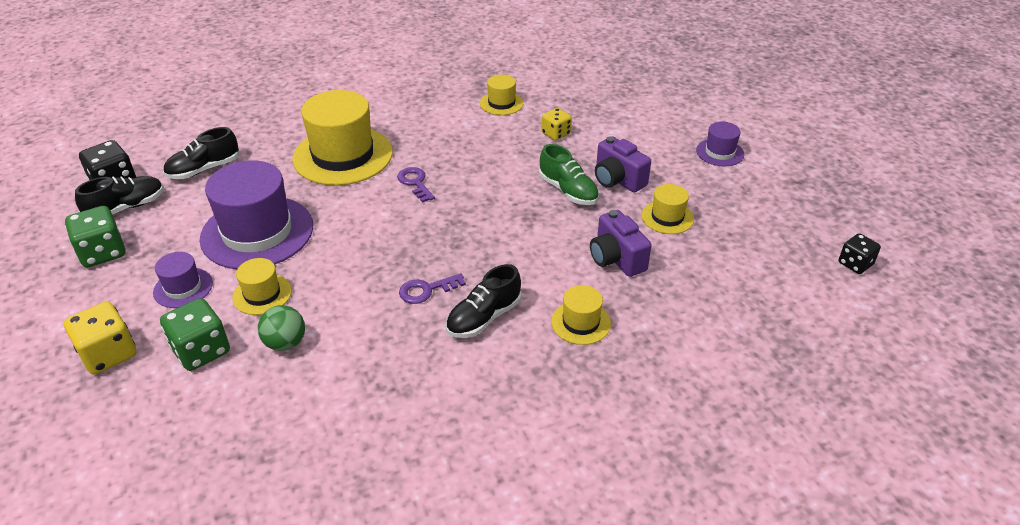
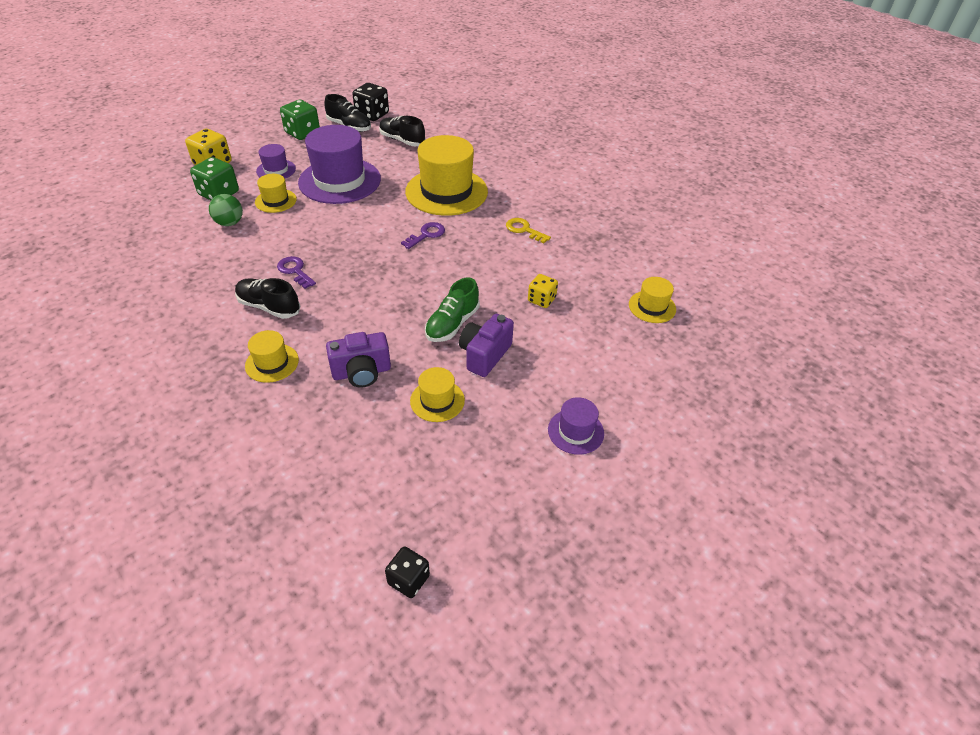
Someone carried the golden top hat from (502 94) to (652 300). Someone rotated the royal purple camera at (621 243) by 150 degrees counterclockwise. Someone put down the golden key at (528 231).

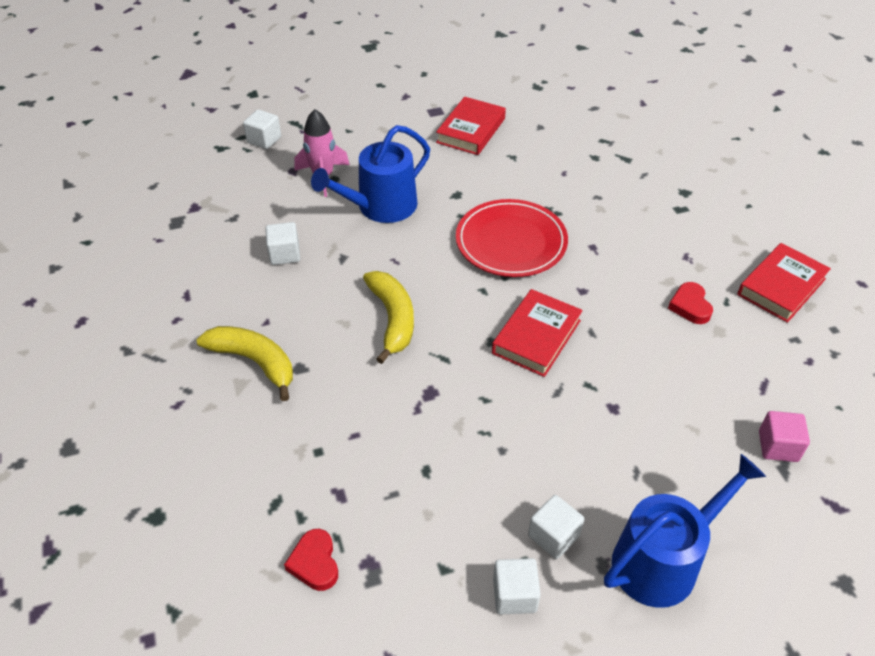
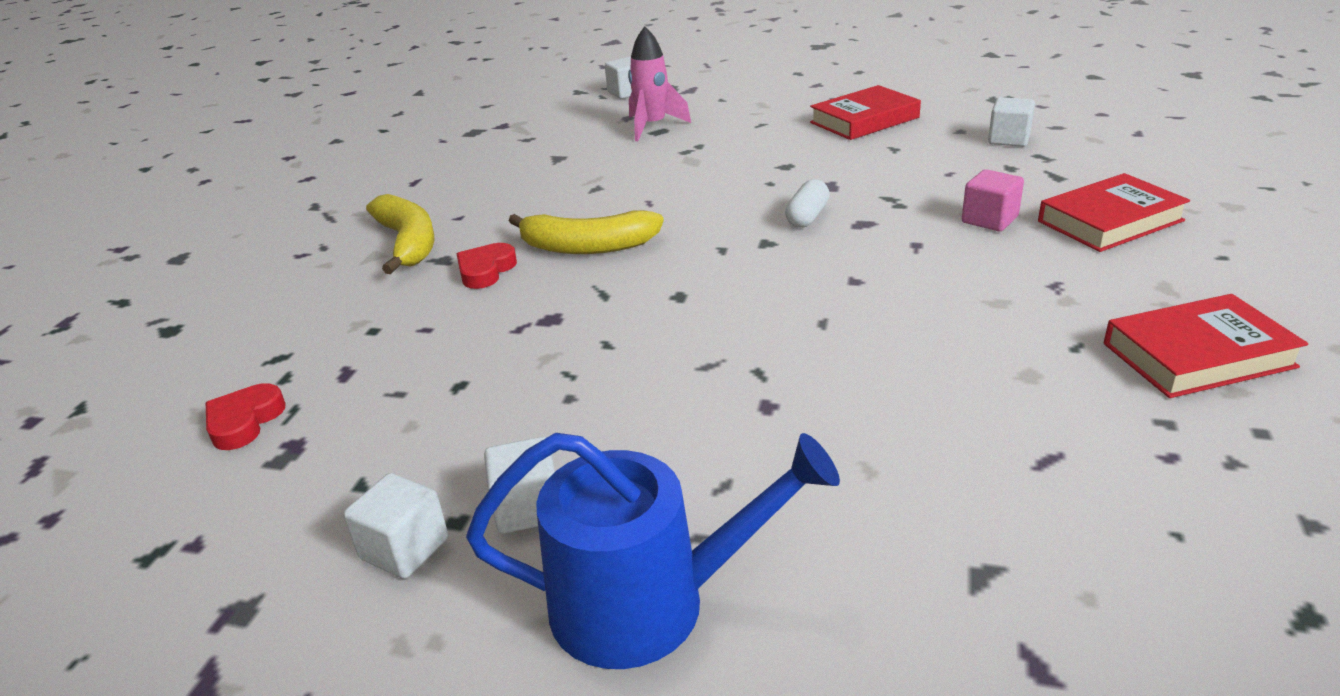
Someone carried the pure white cube from (282 243) to (1011 122). Someone took away the cobalt watering can at (370 174). Someone rotated the golden banana fruit at (388 317) by 75 degrees clockwise. Someone swapped the scarlet dinner plate at (512 238) for the pure white capsule at (807 203). Someone carried the scarlet hardback from (537 333) to (1114 212). Someone carried the scarlet heart shape from (690 303) to (487 266). Someone carried the pink cube from (784 436) to (993 200).

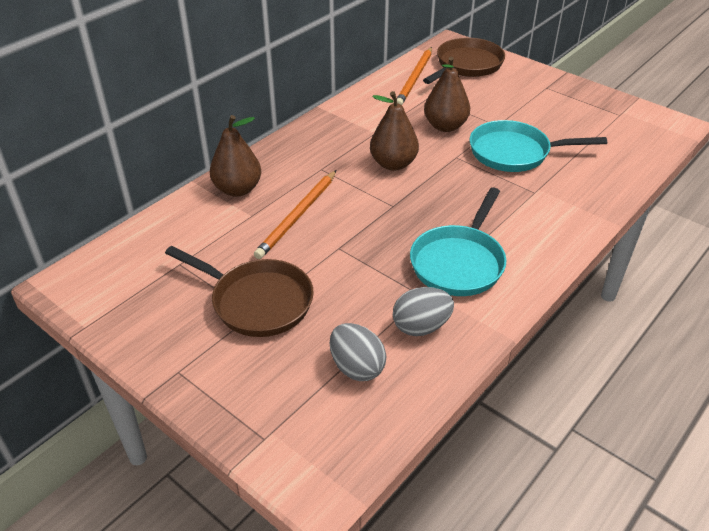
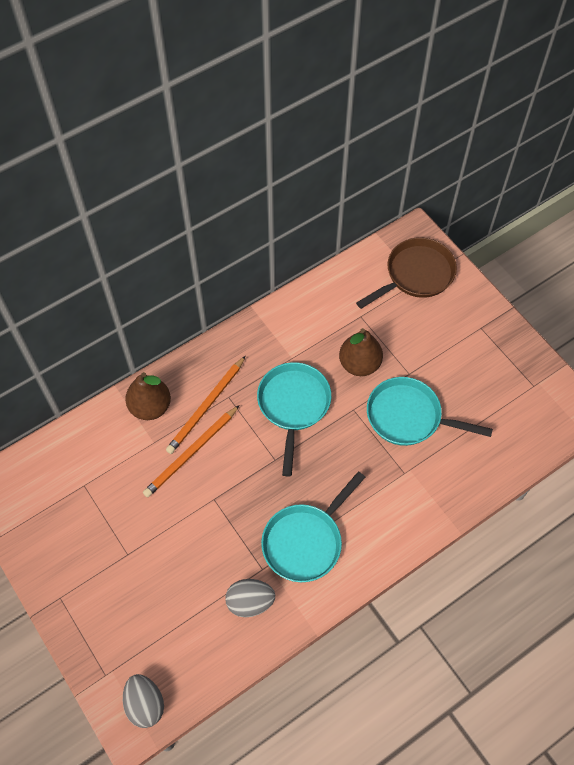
Someone took away the dark brown frying pan at (239 291). Someone carried the gray egg shape from (358 352) to (143 701). Someone swapped the dark brown pear at (394 131) for the turquoise frying pan at (294 419). Someone carried the orange-coloured lead pencil from (414 76) to (205 405).

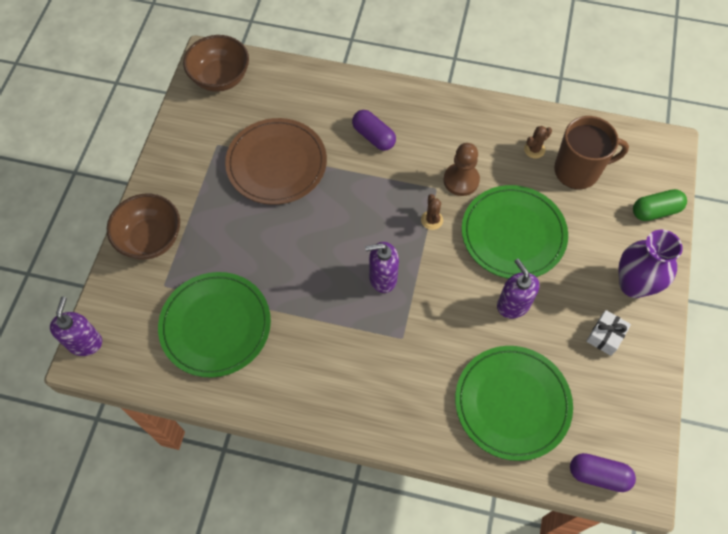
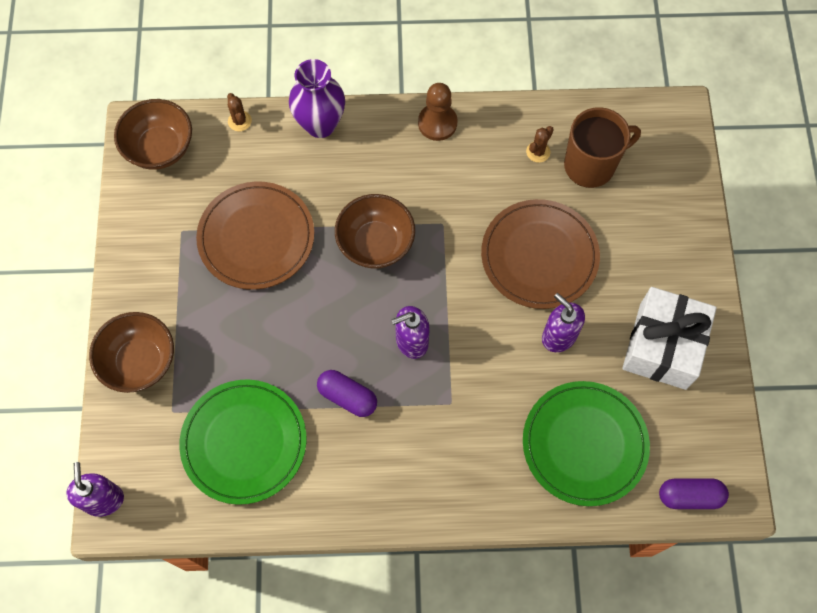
Someone carried the royal purple capsule from (374 130) to (347 393). Someone carried the dark brown prickly plant from (432 212) to (239 112). Someone carried the dark brown chess pawn from (462 169) to (438 112). Someone repainted the emerald dinner plate at (515 232), which became the dark brown dinner plate at (540 254). Someone scaled the pure white wrapped gift at (608 333) by 2.18. Someone carried the royal purple vase from (651 264) to (317 98). Someone took away the emerald capsule at (660 205). Someone put down the dark brown bowl at (375 231).

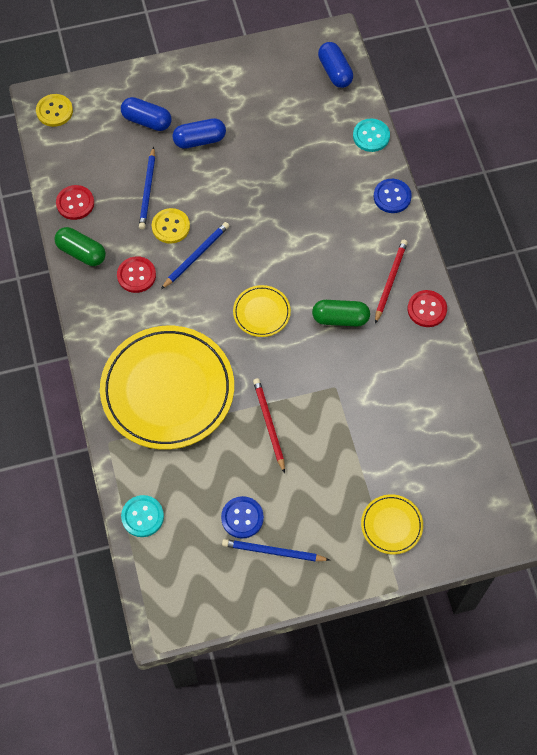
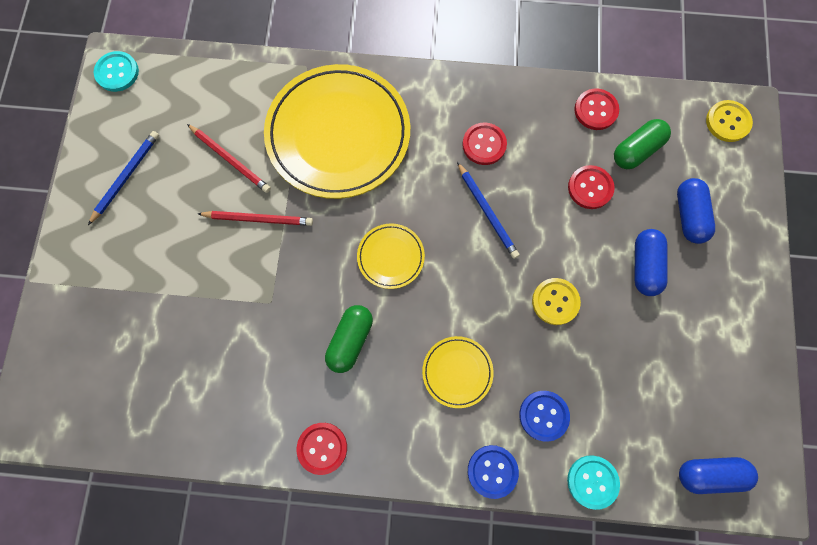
Someone carried the emerald capsule from (80 246) to (642 144). Someone rotated the cobalt capsule at (146 114) by 45 degrees counterclockwise. Someone carried the turquoise button from (142 516) to (116 71). Someone swapped the cobalt lead pencil at (147 188) for the scarlet button at (591 187). Someone carried the golden button from (171 226) to (556 301). Someone carried the cobalt button from (242 517) to (544 416). Someone carried the golden dinner plate from (392 524) to (458 372). Someone carried the scarlet lead pencil from (391 282) to (229 158).

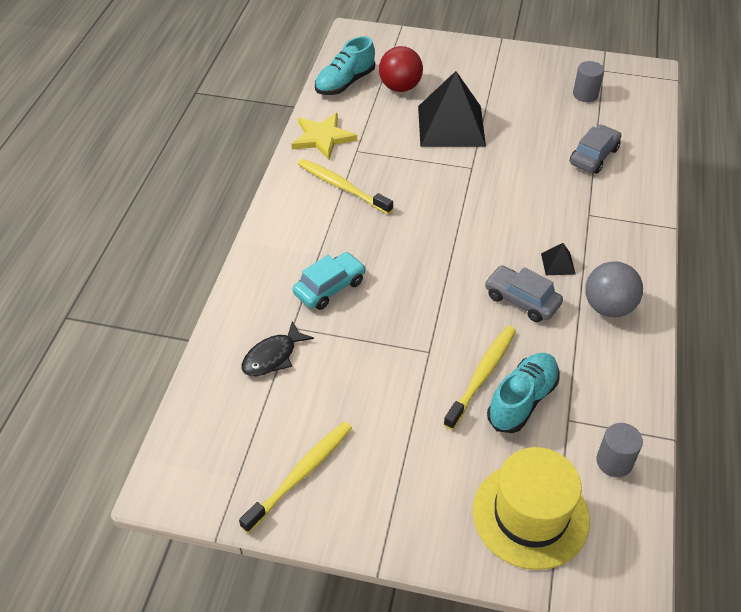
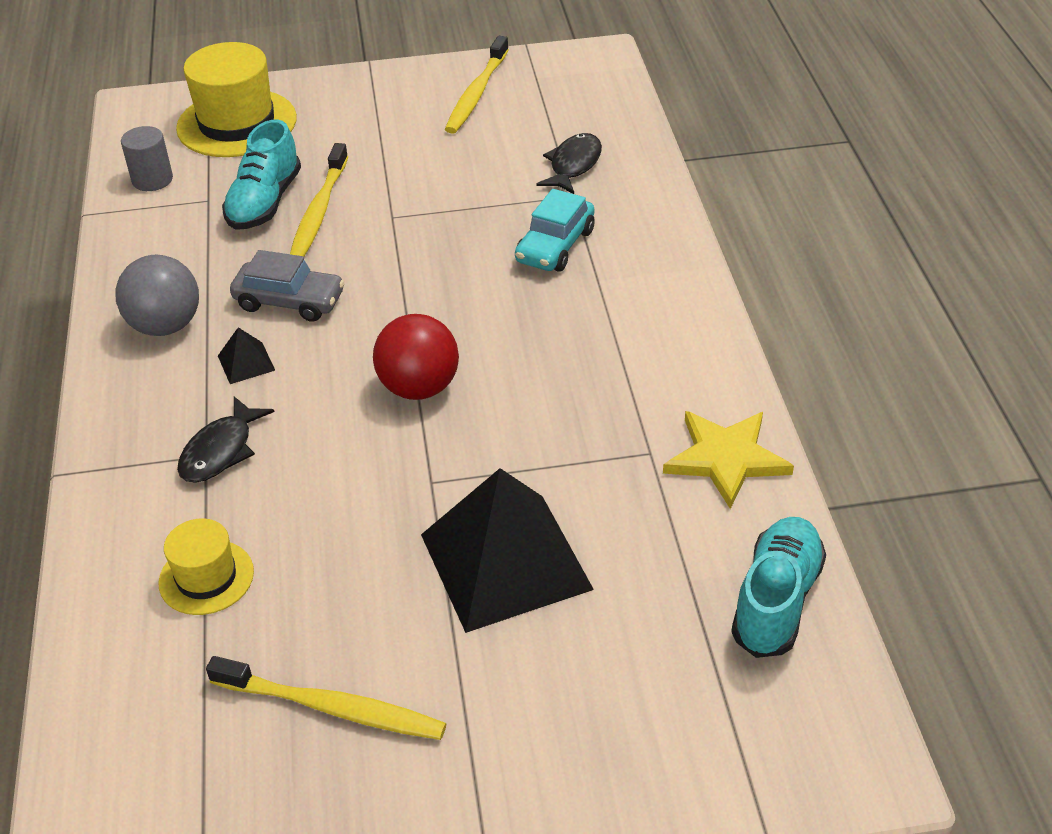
Someone carried the golden tooth brush from (345 186) to (326 698). Someone carried the scarlet play ball from (401 69) to (416 357). Someone swapped the gray car at (595 149) for the golden top hat at (206 566). Someone took away the gray cylinder at (588 81). Someone put down the jet-black toy fish at (225 439).

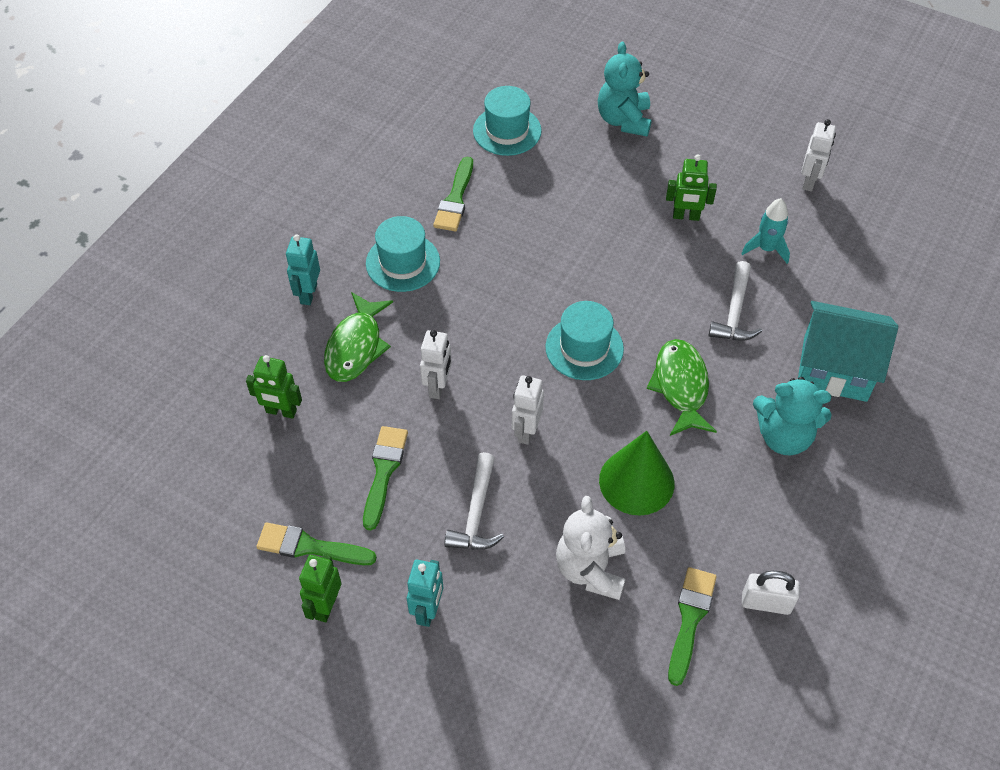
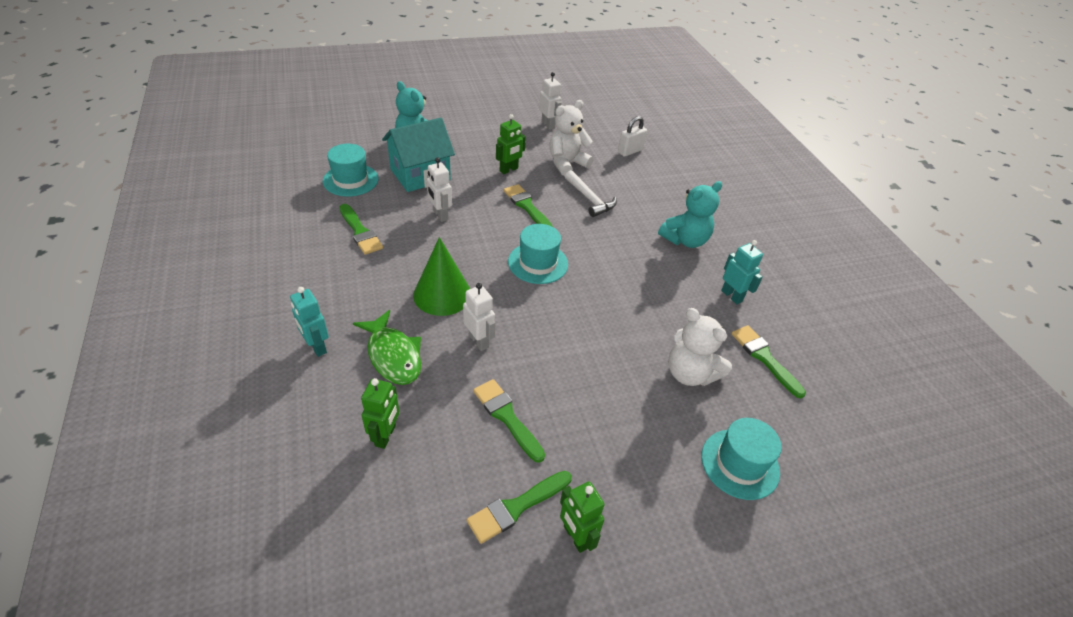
Someone rotated the emerald robot at (274 387) by 45 degrees counterclockwise. Someone carried the turquoise top hat from (403 254) to (741 459). Someone carried the turquoise robot from (425 593) to (742 272). Someone took away the pure white claw hammer at (474 501). Someone carried the pure white robot from (528 410) to (439 189). Someone carried the emerald cone from (636 473) to (441 276). Someone took away the emerald toy fish at (682 387). Someone swapped the turquoise rocket at (765 231) for the pure white stuffed bear at (571 138). Someone carried the pure white lock from (771 593) to (632 136). Someone carried the turquoise toy house from (848 351) to (418 155). Someone put down the emerald paintbrush at (528 205).

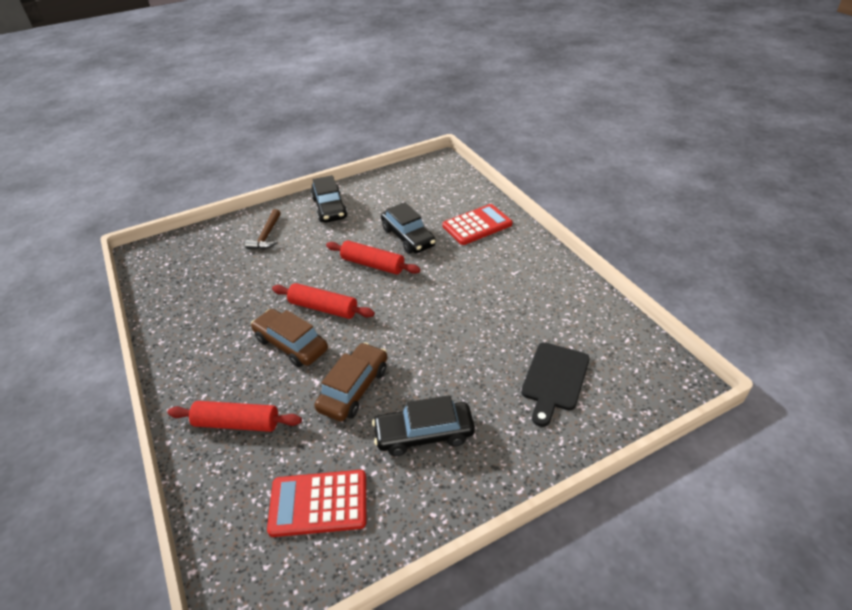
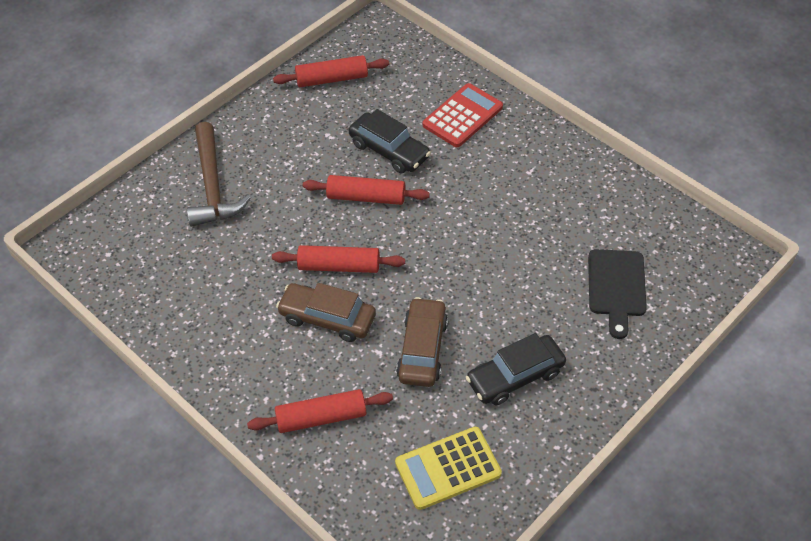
Someone scaled the dark brown claw hammer at (263 229) by 1.64. Someone repainted the scarlet calculator at (316 503), which became the golden calculator at (448 468). Someone took away the jet-black car at (329 199). Someone put down the scarlet dough roller at (331 71).

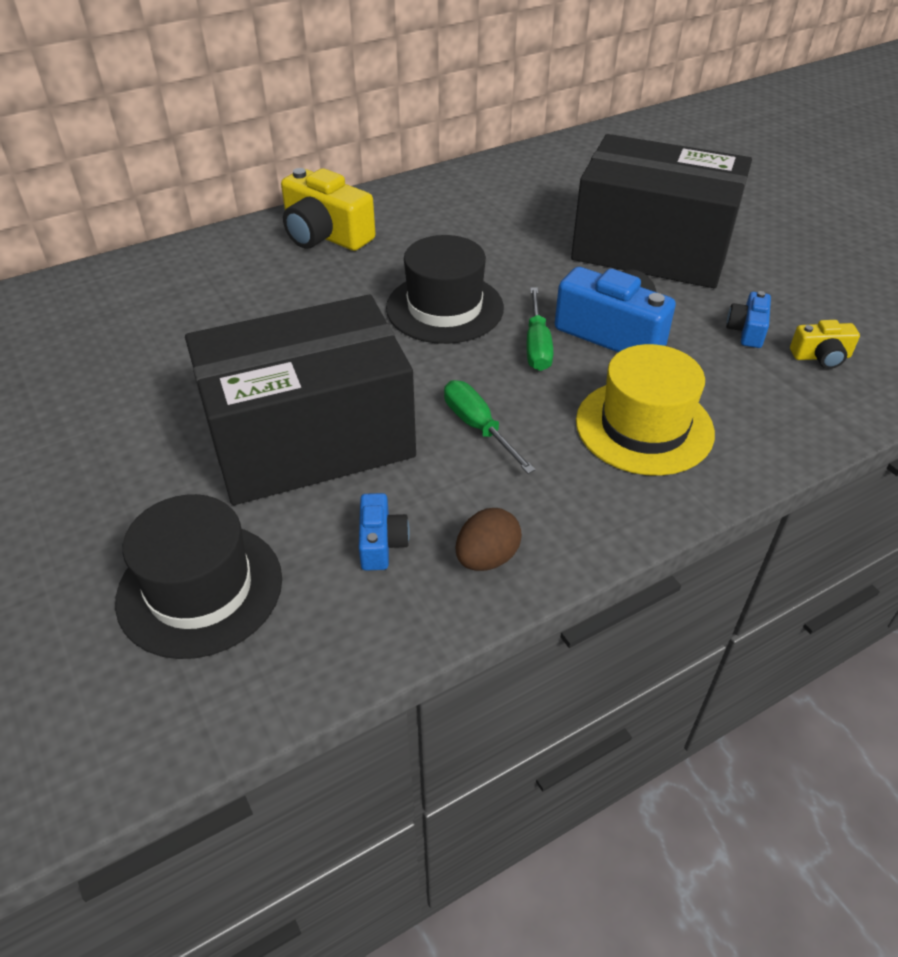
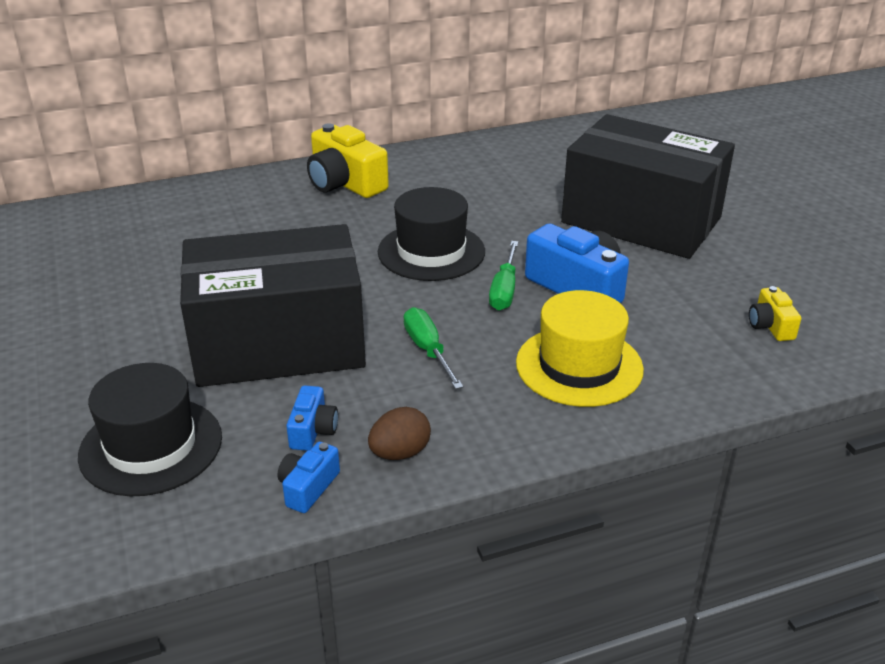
Someone carried the cobalt camera from (748 319) to (309 477). Someone rotated the golden camera at (825 344) by 75 degrees clockwise.

